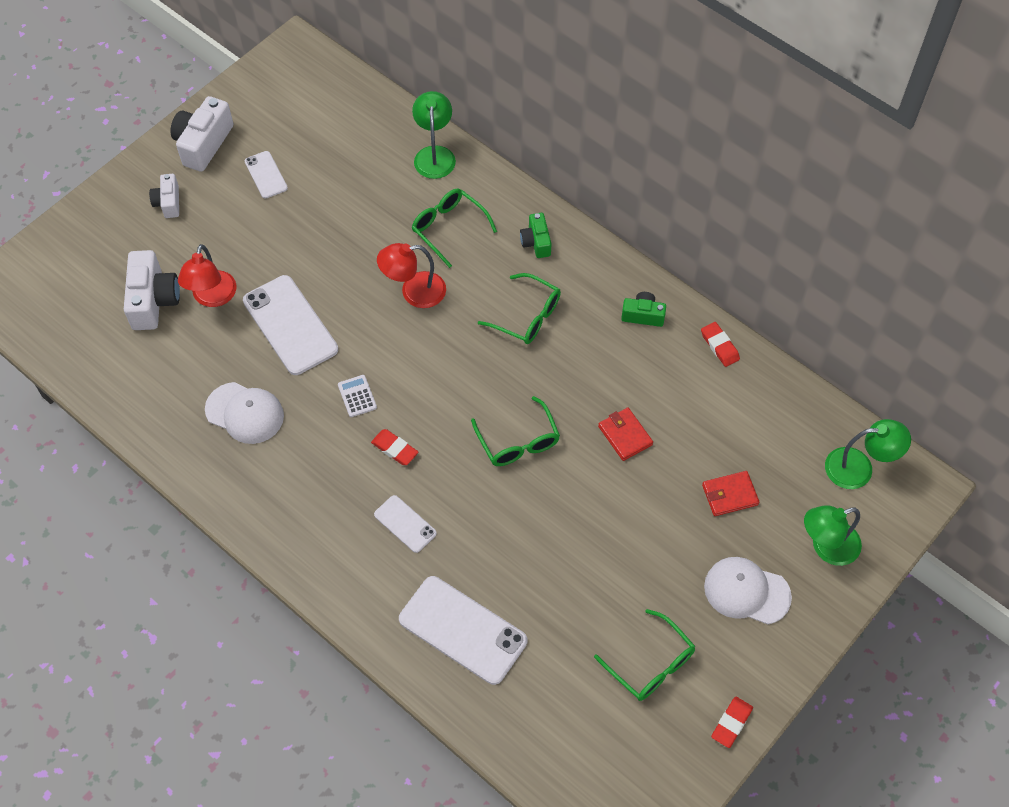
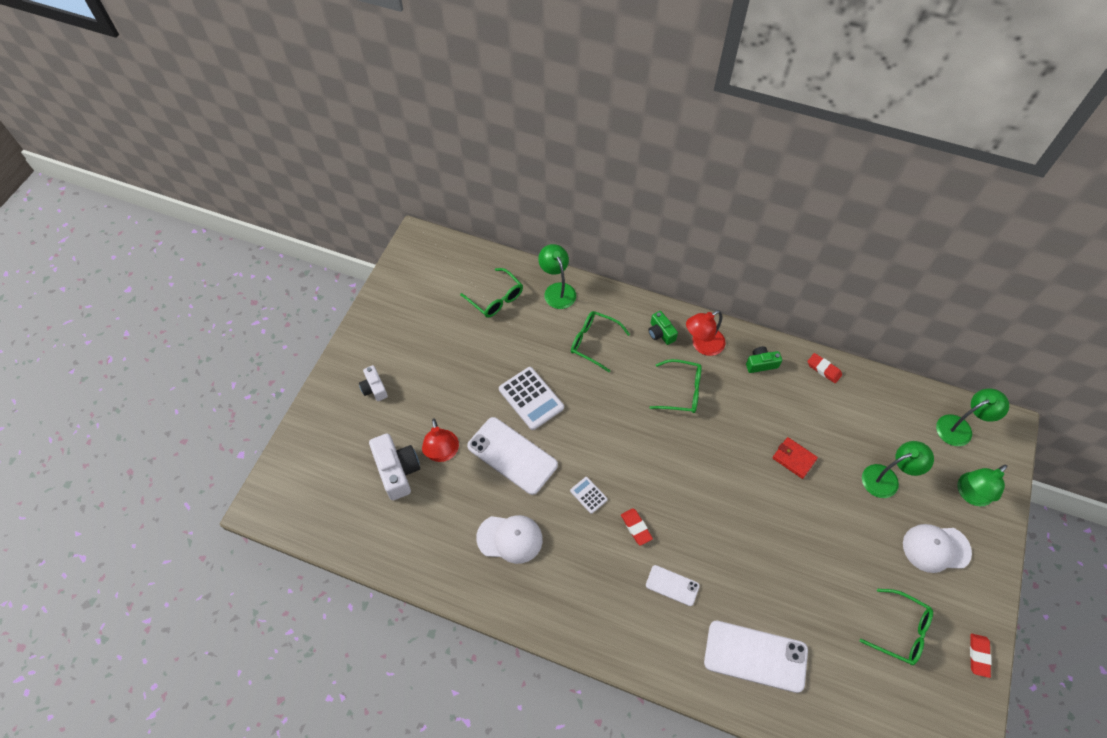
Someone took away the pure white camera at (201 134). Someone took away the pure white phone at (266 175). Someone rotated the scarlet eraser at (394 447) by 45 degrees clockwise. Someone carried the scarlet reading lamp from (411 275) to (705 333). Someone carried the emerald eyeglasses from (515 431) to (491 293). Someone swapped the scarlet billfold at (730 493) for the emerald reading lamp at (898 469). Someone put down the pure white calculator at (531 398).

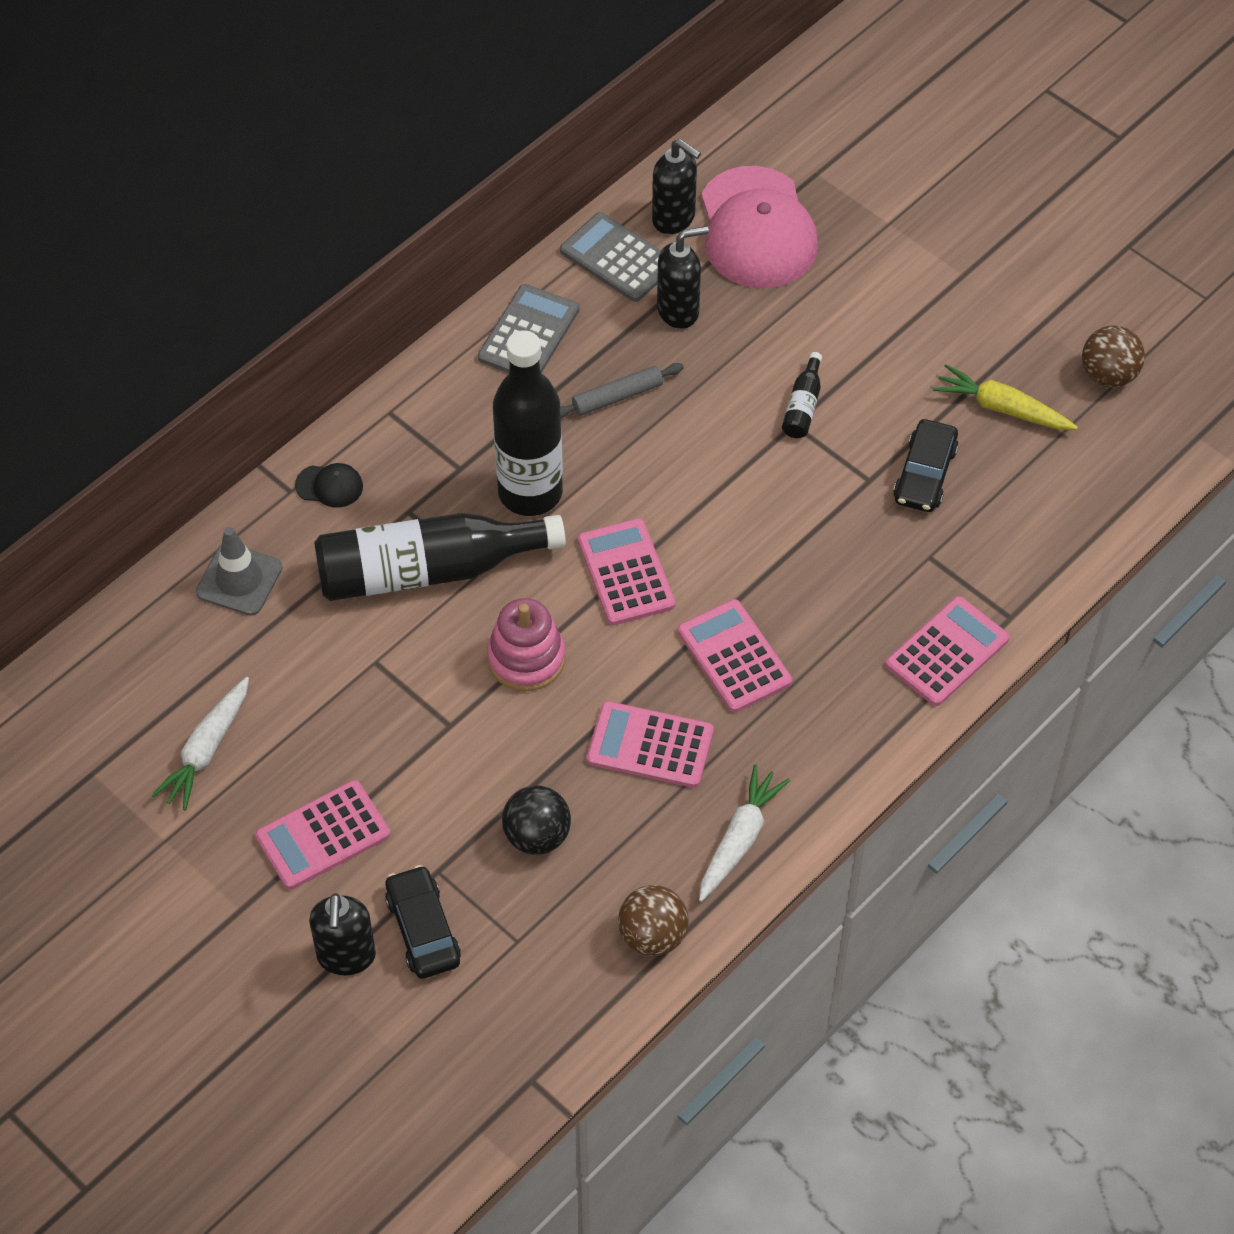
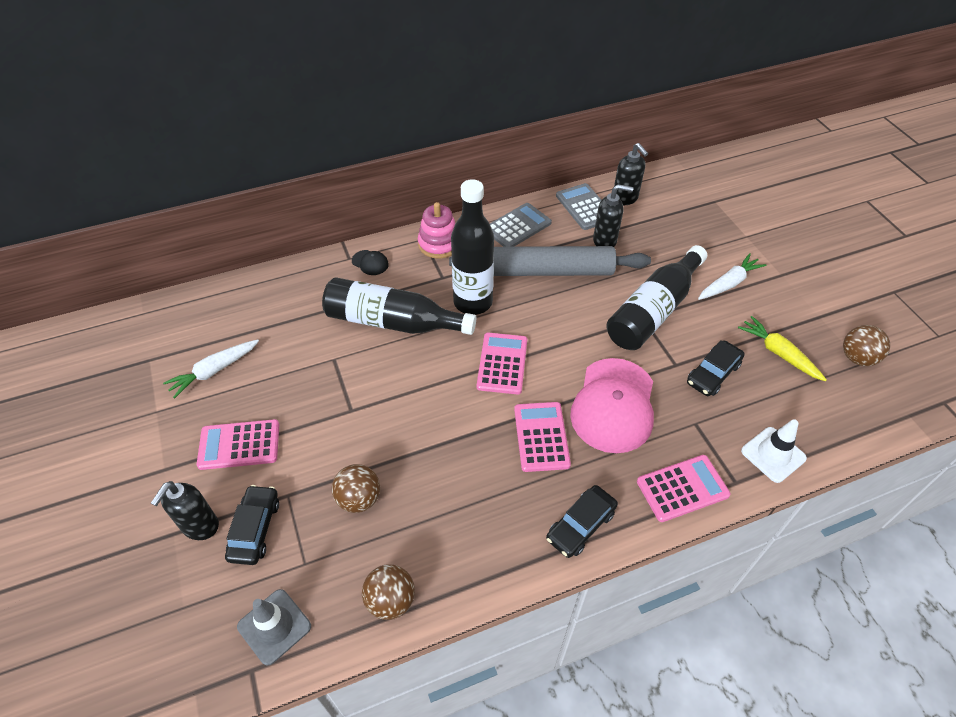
Someone carried the gray road cone from (239 571) to (274 627). Someone carried the pink stacking rings from (526 644) to (436 230). Someone repainted the jet-black play ball at (536 820), which became the dark brown play ball at (356 488). Someone scaled the gray dough roller at (622 390) by 2.30. Someone took away the pink calculator at (650 744). Someone carried the pure white root vegetable from (744 833) to (732 276). Someone carried the pink baseball cap from (759 227) to (612 405). Someone scaled the jet-black drink bottle at (802 395) by 2.39. Someone put down the jet-black car at (582 521). Someone put down the pure white road cone at (774 451).

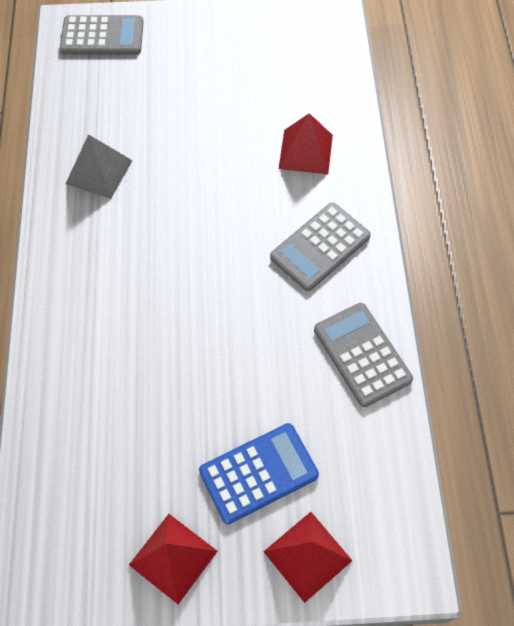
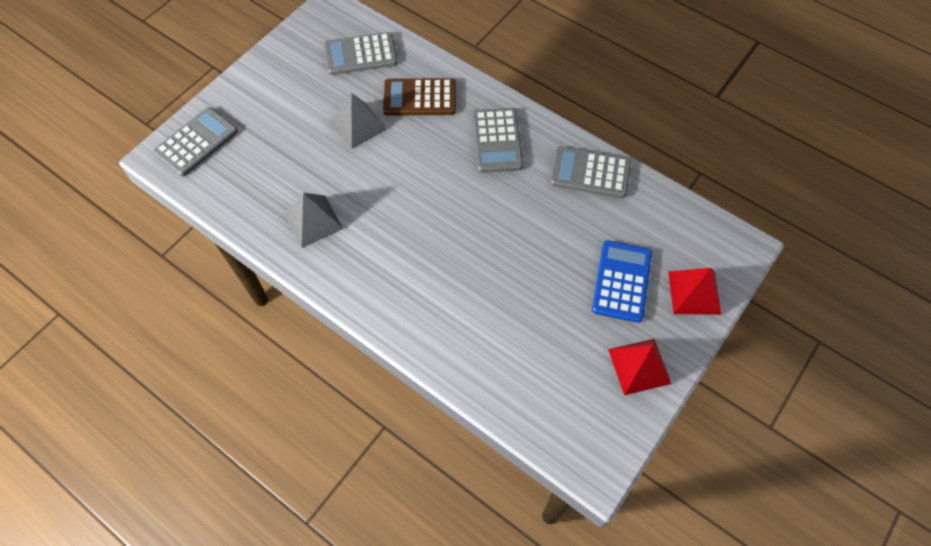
Someone swapped the scarlet pyramid shape at (306 143) for the dark brown calculator at (419 97). Someone put down the gray calculator at (361 53). Someone put down the gray pyramid shape at (358 121).

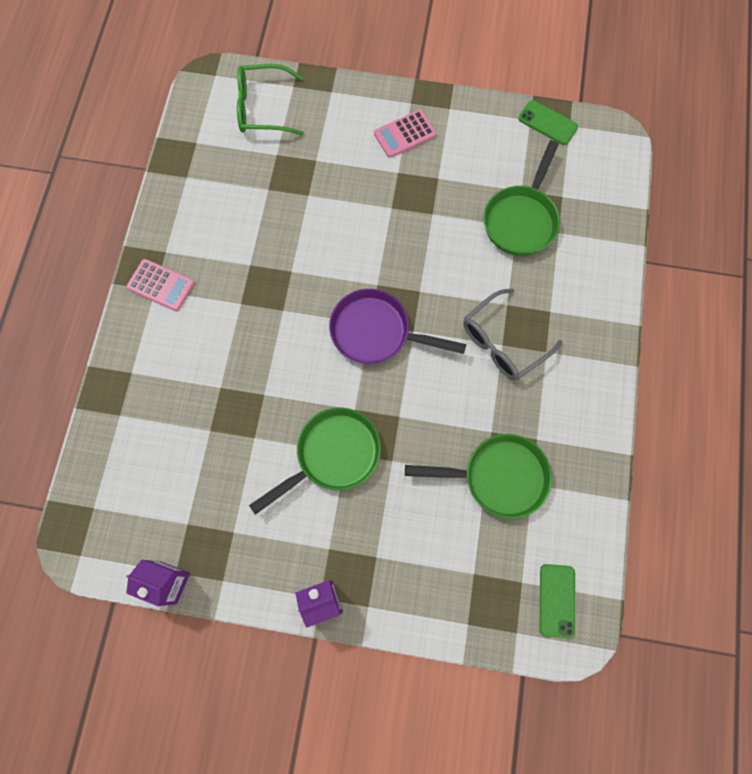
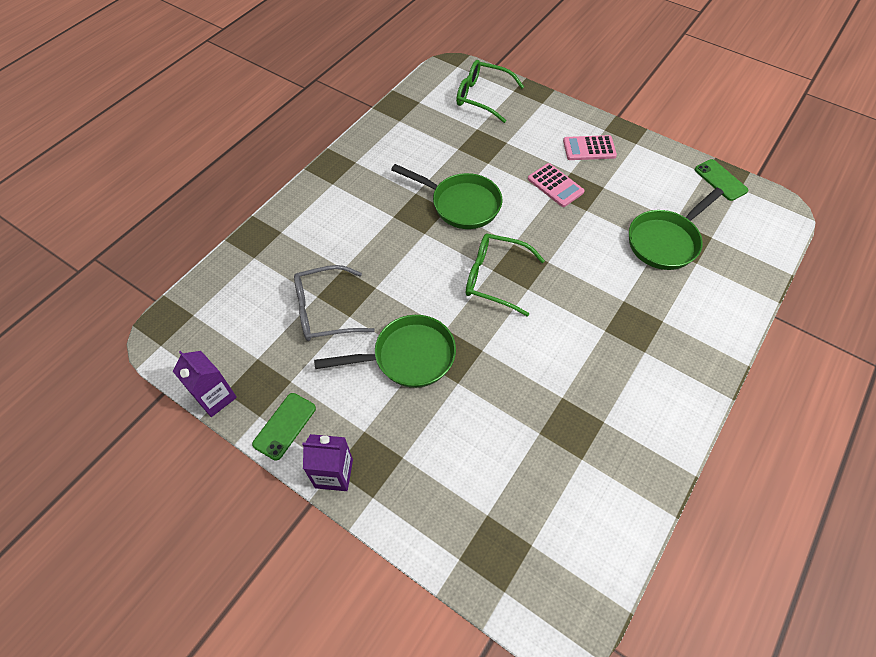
Someone carried the pink calculator from (160 285) to (556 185). Someone swapped the royal purple frying pan at (397 326) for the emerald eyeglasses at (505 275). Someone carried the emerald frying pan from (478 476) to (446 196). Someone carried the gray eyeglasses from (513 334) to (334 303). Someone carried the emerald phone from (557 601) to (284 427).

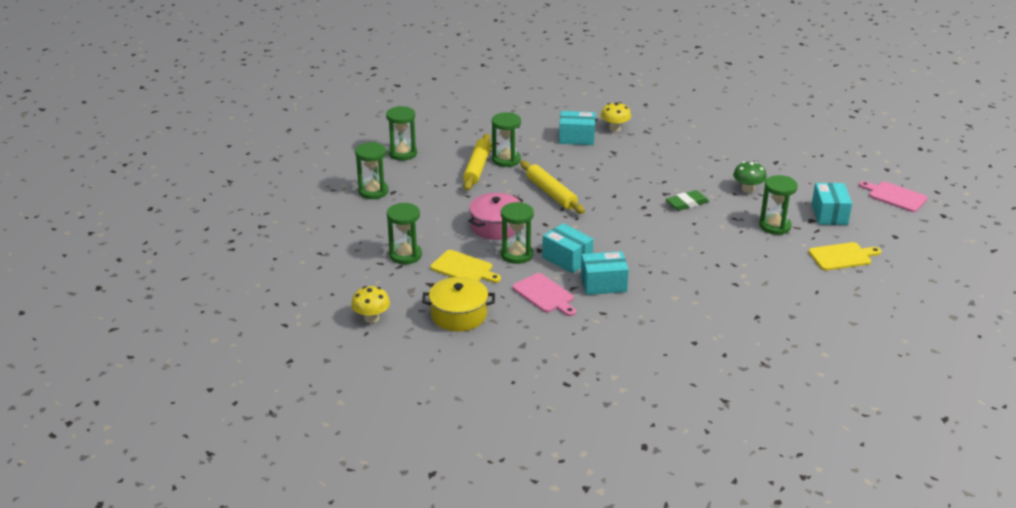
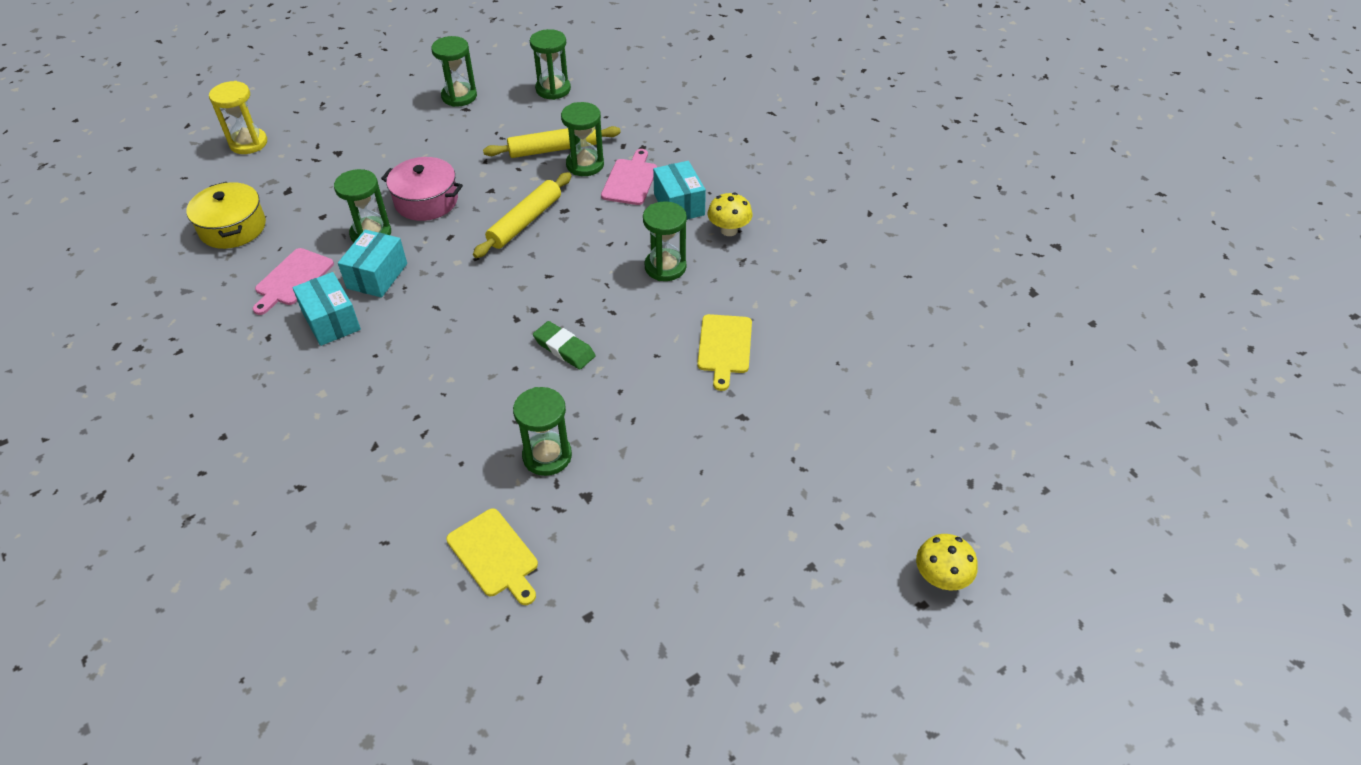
Someone carried the golden fungus from (370 304) to (947 562). Someone carried the emerald sandglass from (404 233) to (665 241). Someone carried the golden cutting board from (465 266) to (724 352). Someone took away the emerald fungus at (750 177). Someone took away the turquoise box at (832 204). Someone carried the pink cutting board from (893 196) to (629 177). Someone put down the golden sandglass at (238 117).

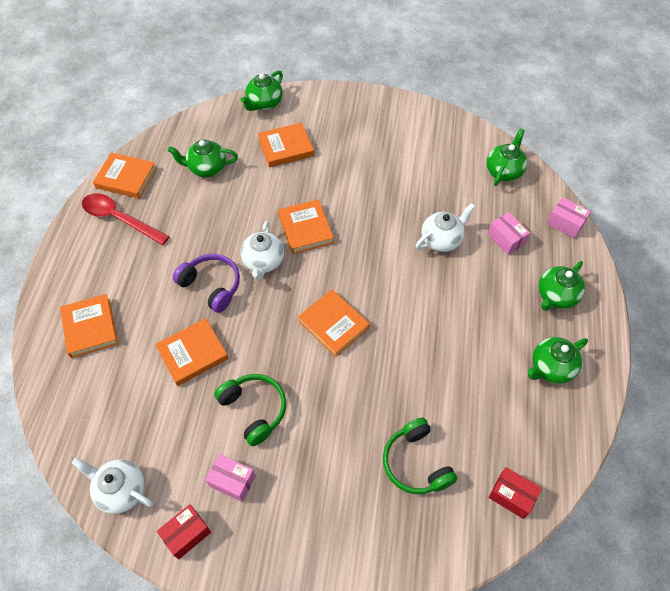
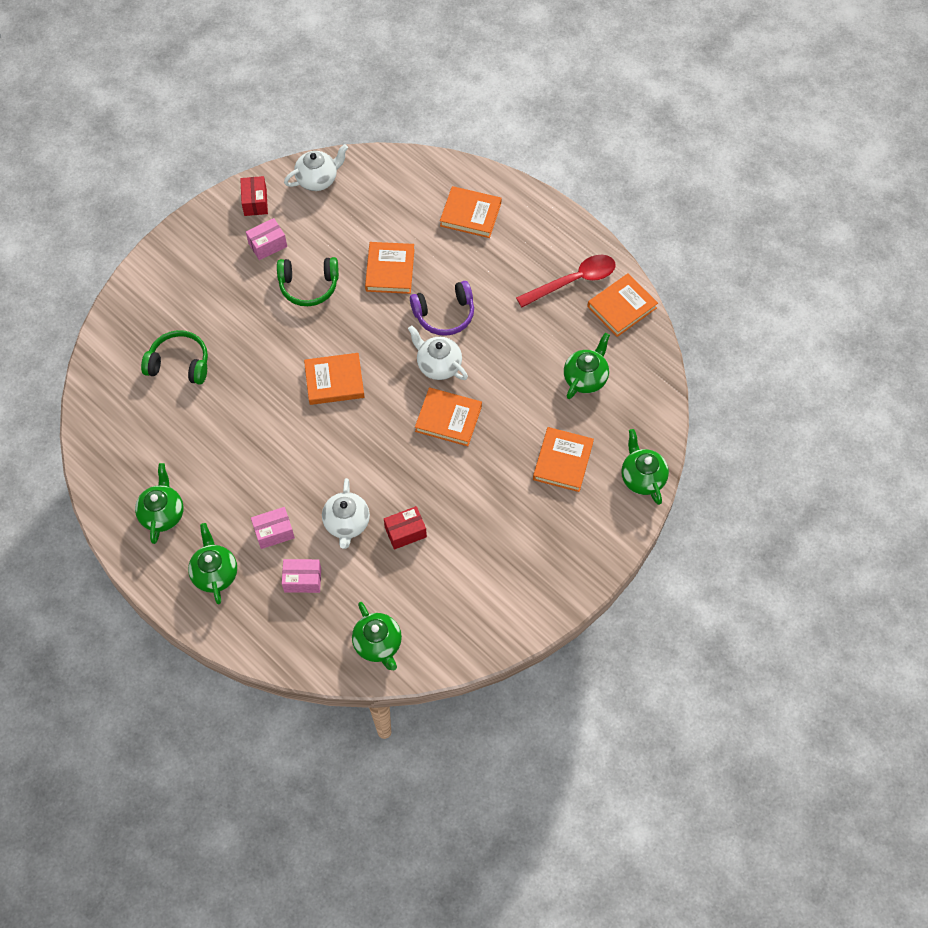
Someone carried the scarlet box from (515 493) to (405 528). Someone carried the pink box from (569 217) to (273 528).

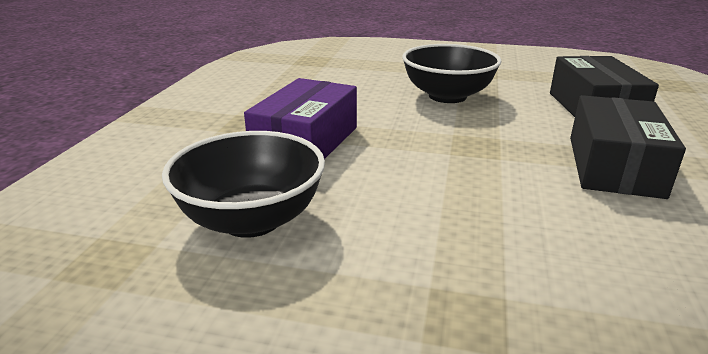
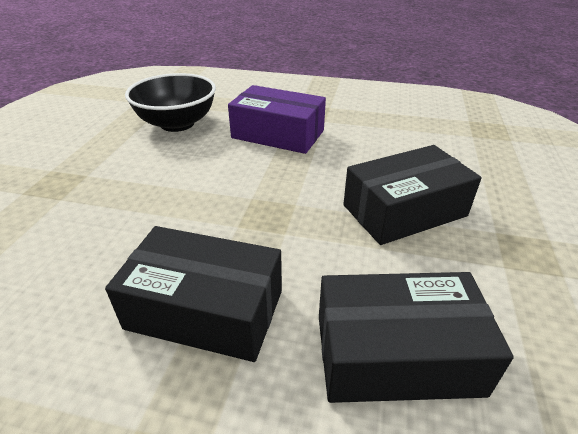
Someone swapped the jet-black bowl at (452 73) for the jet-black box at (412 195).

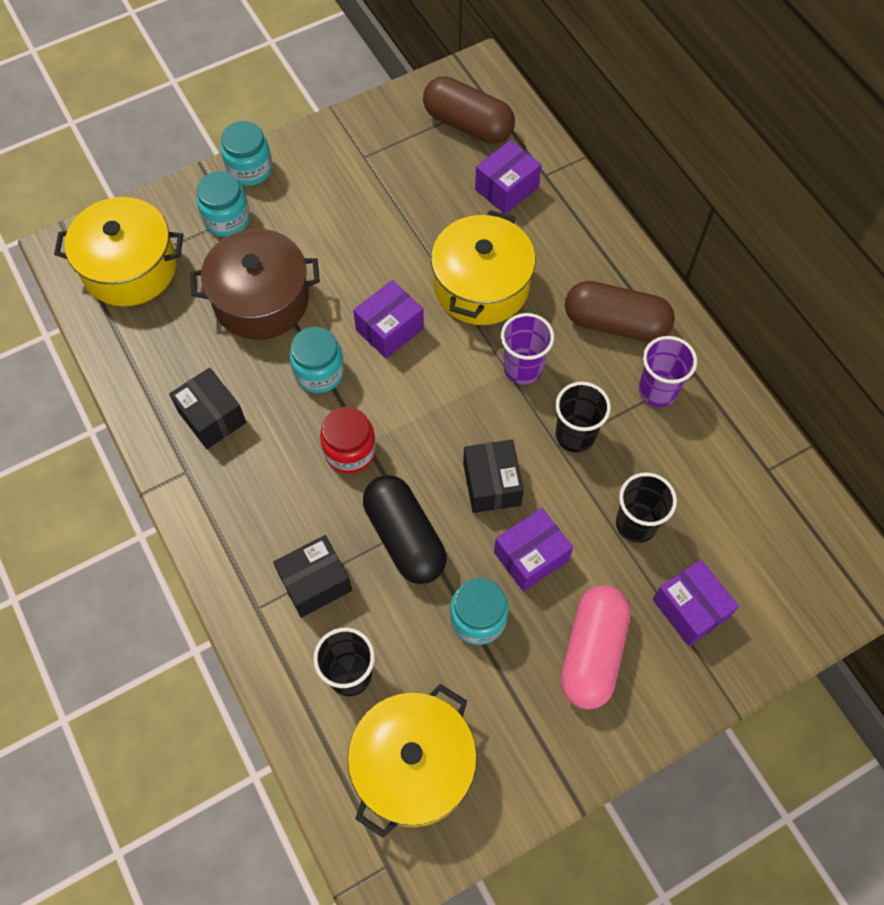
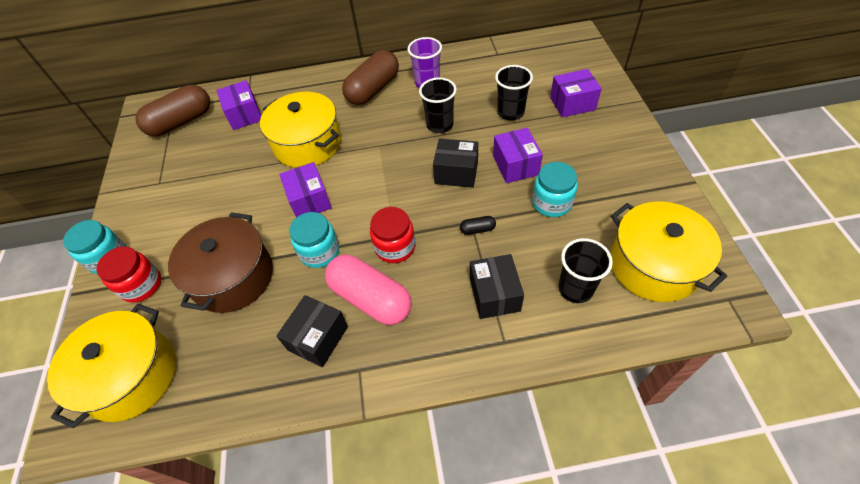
Someone rotated the jet-black box at (207 408) by 45 degrees counterclockwise. Someone repainted the turquoise jam jar at (223 204), which became the scarlet jam jar at (128 274). Someone scaled the jet-black capsule at (405 529) by 0.41. Someone took away the royal purple tumbler at (527 348). Someone carried the pink capsule from (596 647) to (368 290).

